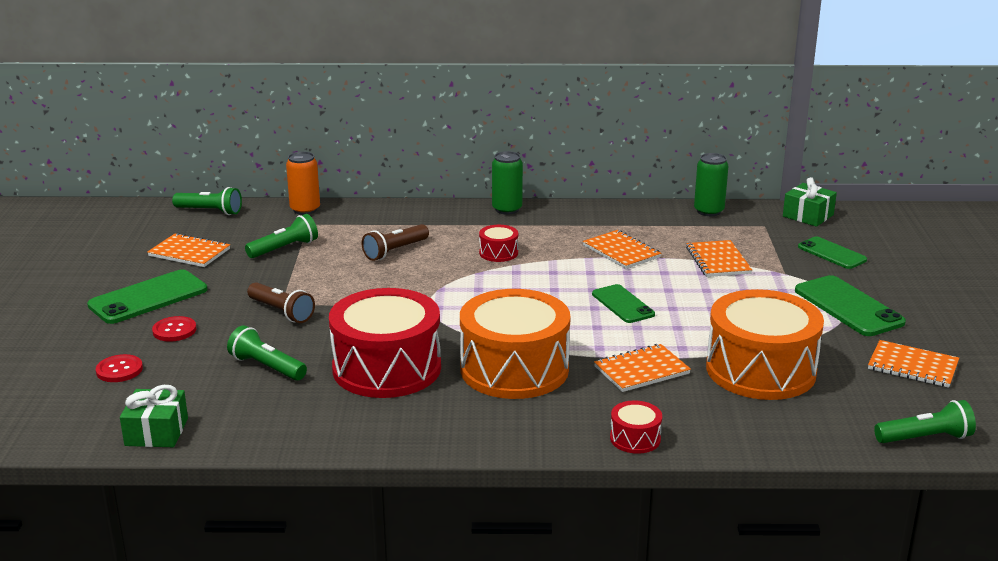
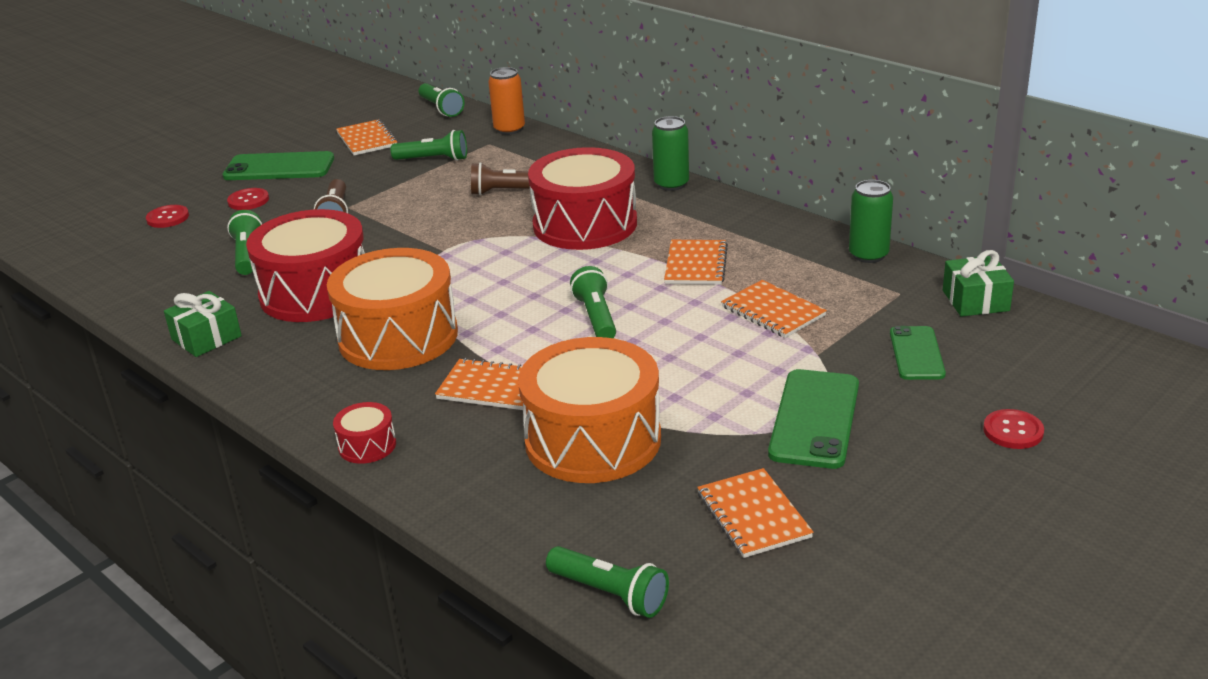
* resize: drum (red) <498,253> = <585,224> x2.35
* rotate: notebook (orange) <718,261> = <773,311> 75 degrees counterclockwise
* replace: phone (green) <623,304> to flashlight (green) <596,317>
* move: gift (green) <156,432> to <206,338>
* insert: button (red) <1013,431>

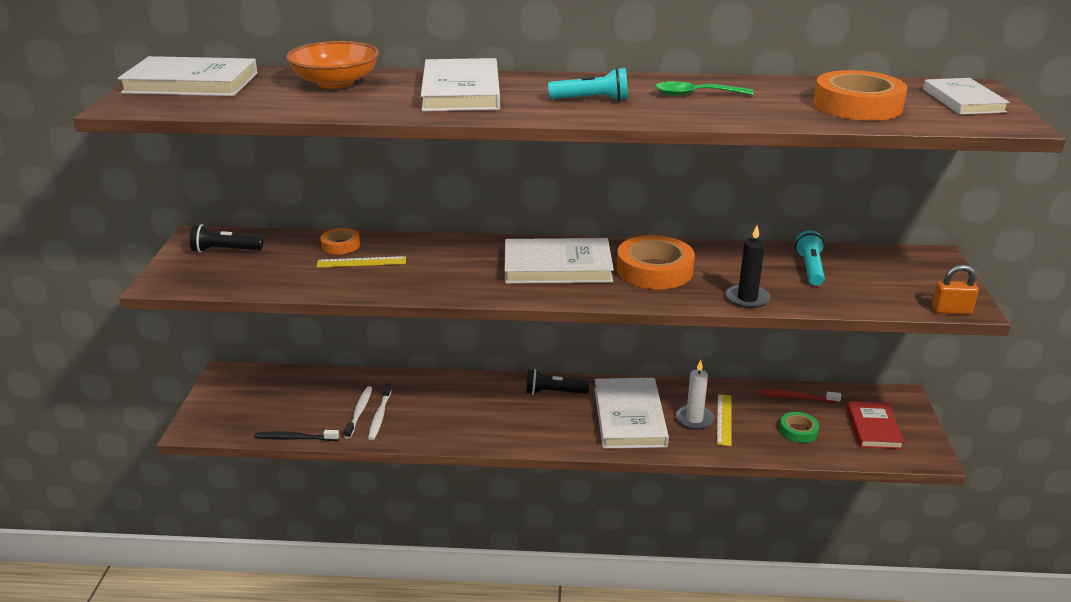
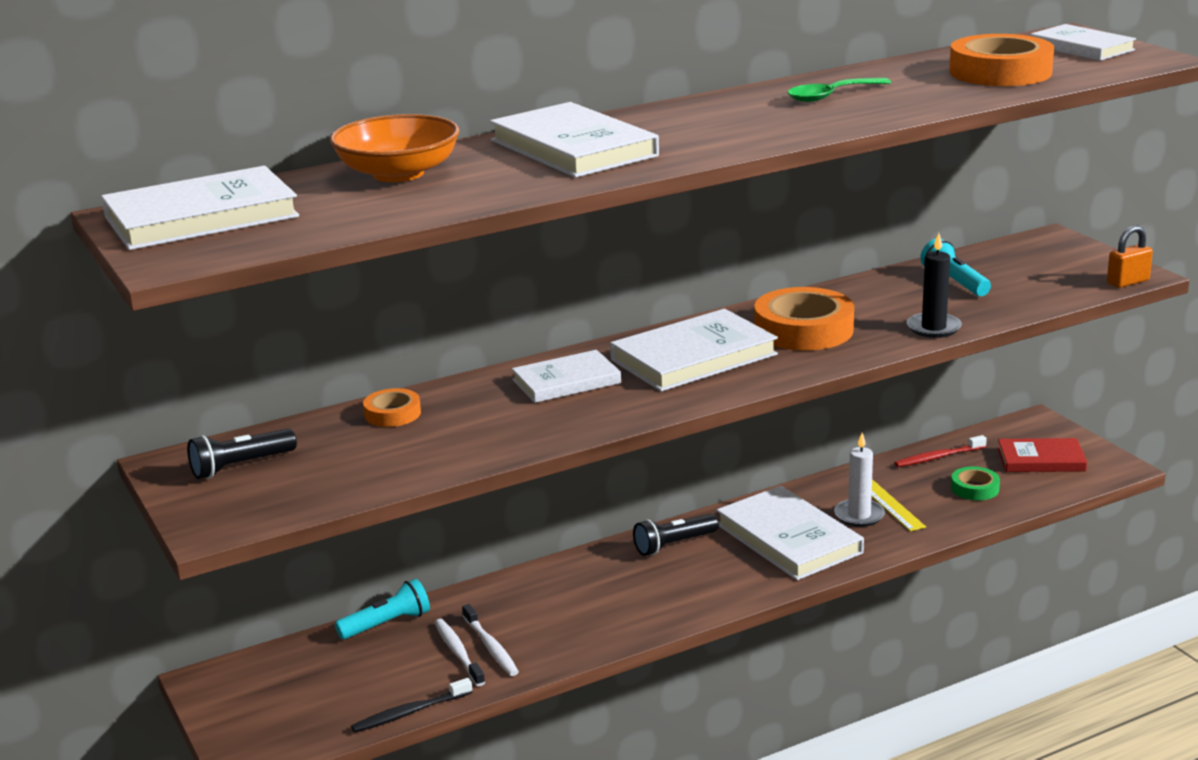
* move: flashlight (turquoise) <591,100> to <387,624>
* delete: ruler (yellow) <361,262>
* rotate: book (red) <873,428> = <1041,460> 60 degrees counterclockwise
* insert: book (white) <566,381>

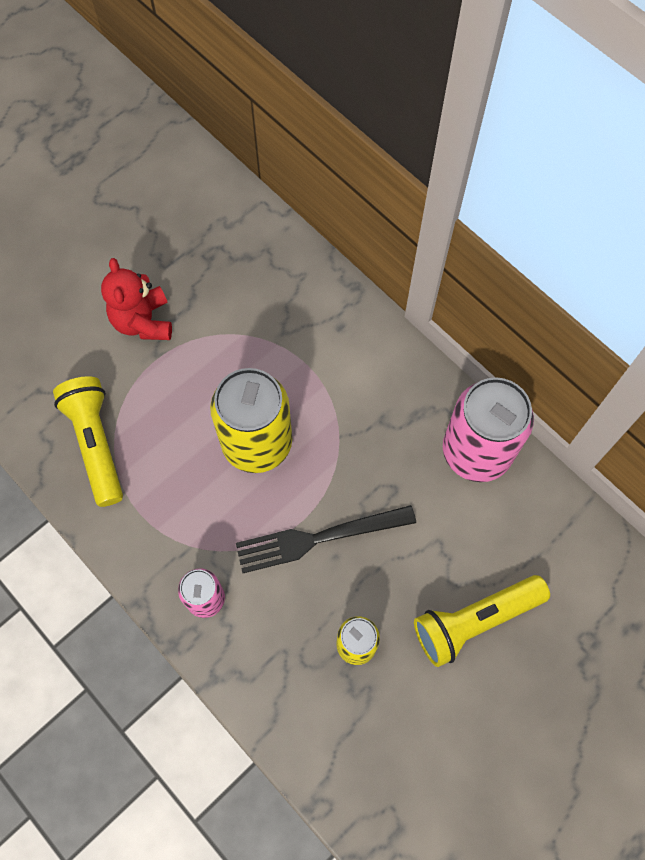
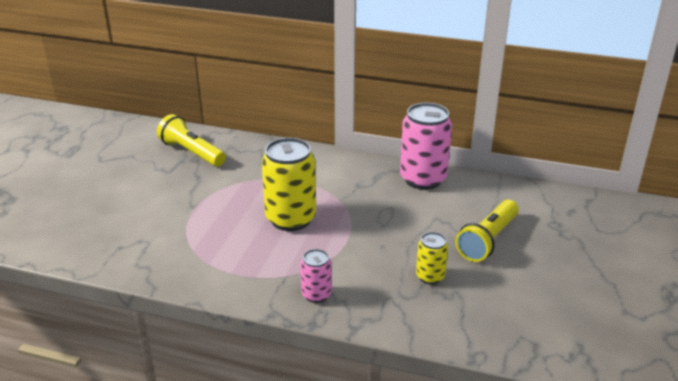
* delete: teddy bear (red) <143,322>
* move: flashlight (yellow) <96,444> to <192,152>
* delete: fork (black) <317,539>

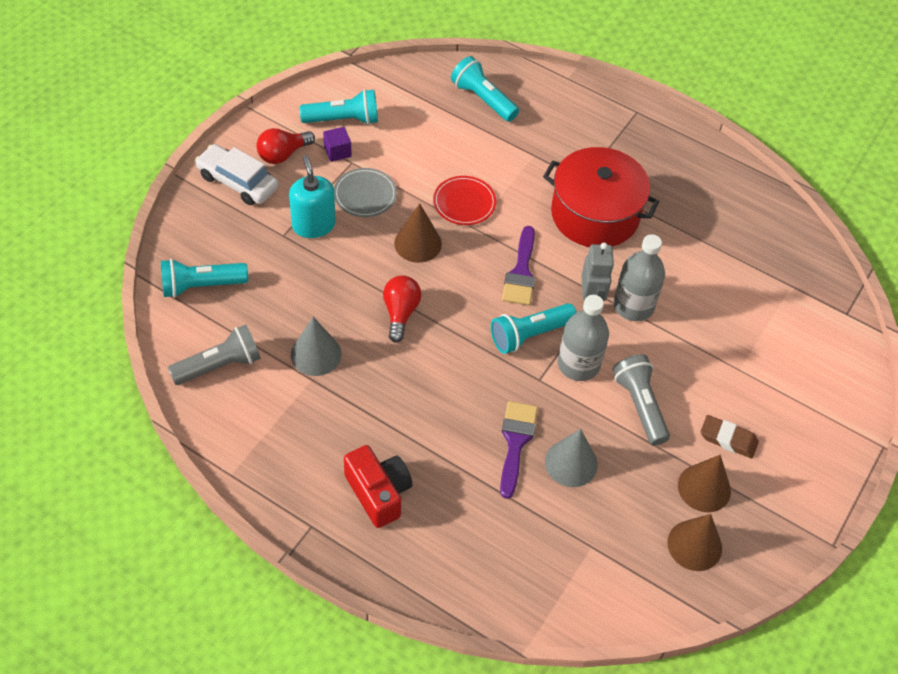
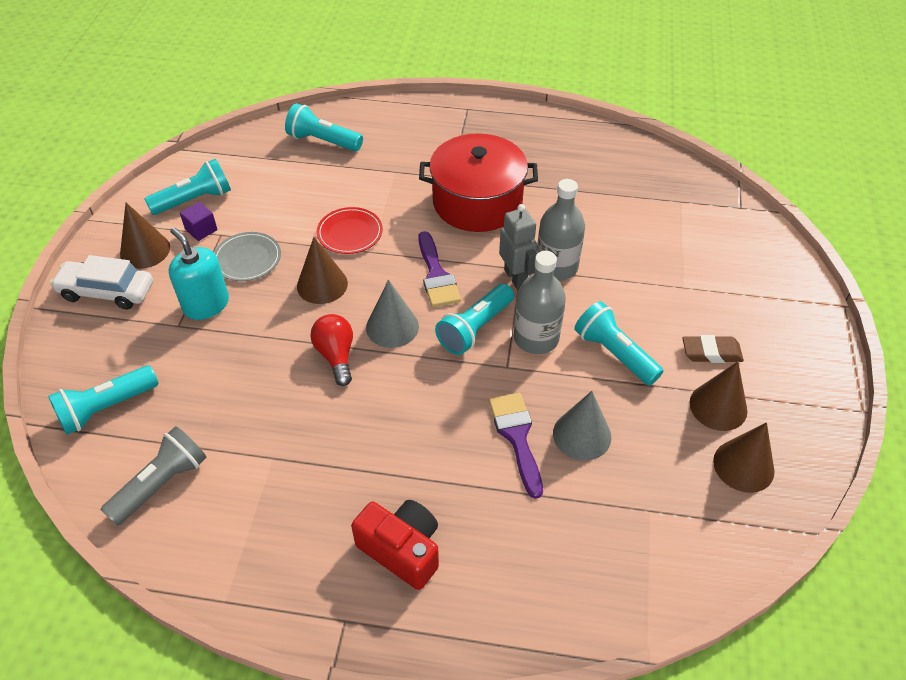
* replace: light bulb (red) <283,154> to cone (brown) <145,250>
* move: cone (grey) <316,354> to <392,327>
* recolor: flashlight (grey) <640,405> to flashlight (turquoise) <614,353>

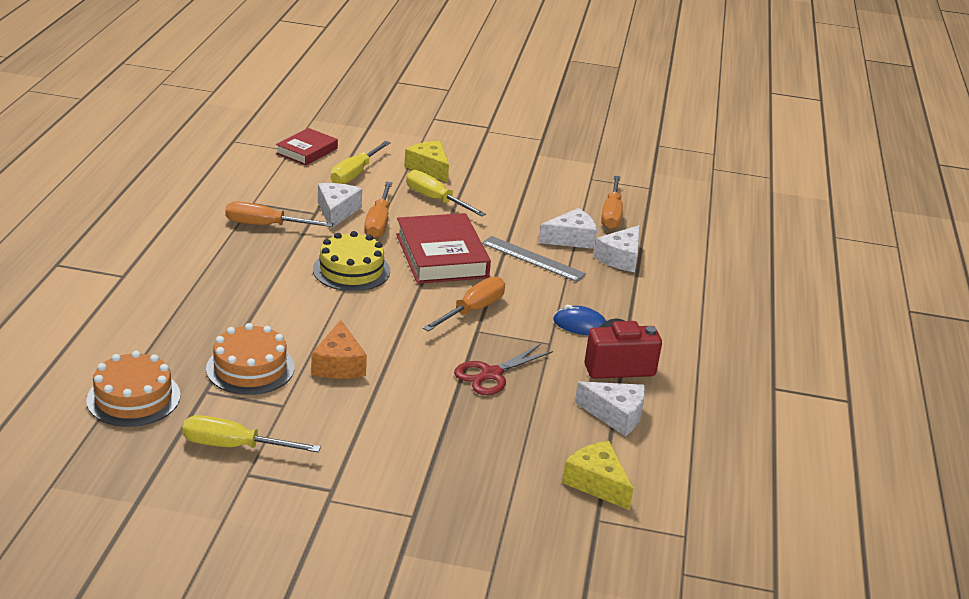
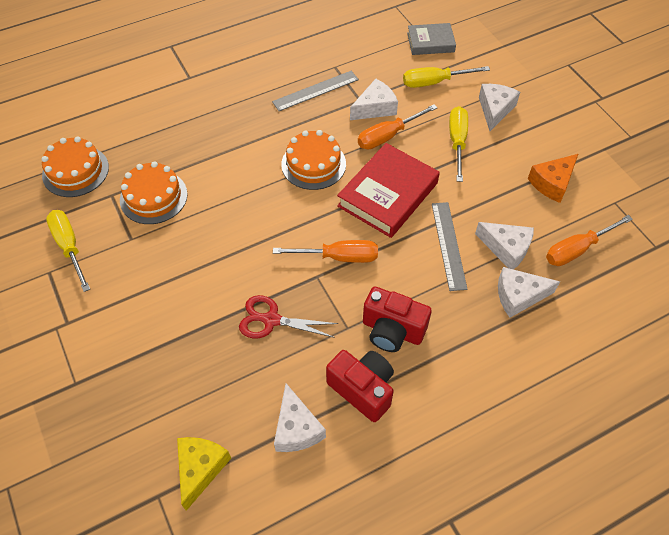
* recolor: book (red) <307,151> to book (grey) <430,42>
* recolor: cheese (yellow) <429,168> to cheese (white) <495,110>
* replace: screwdriver (orange) <265,225> to ruler (grey) <315,91>
* recolor: cake (yellow) <351,270> to cake (orange) <313,164>
* replace: mouse (blue) <580,325> to camera (red) <392,331>
* move: cheese (orange) <339,364> to <552,183>

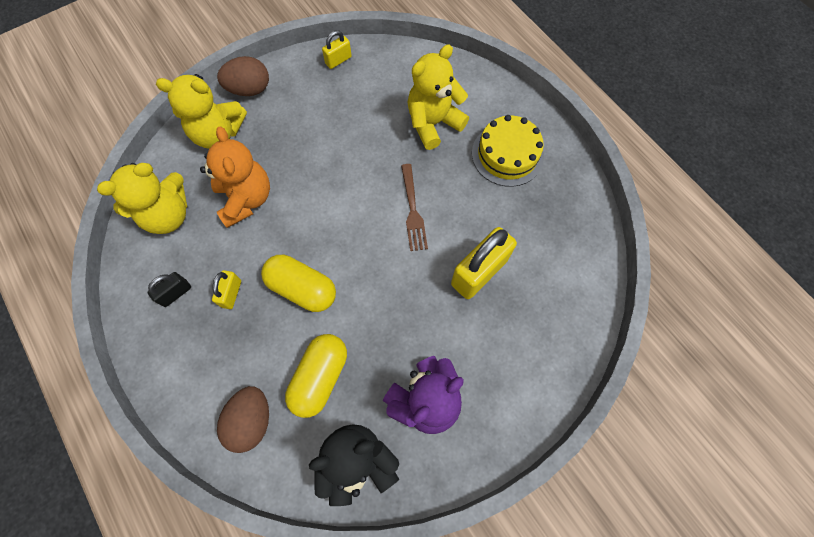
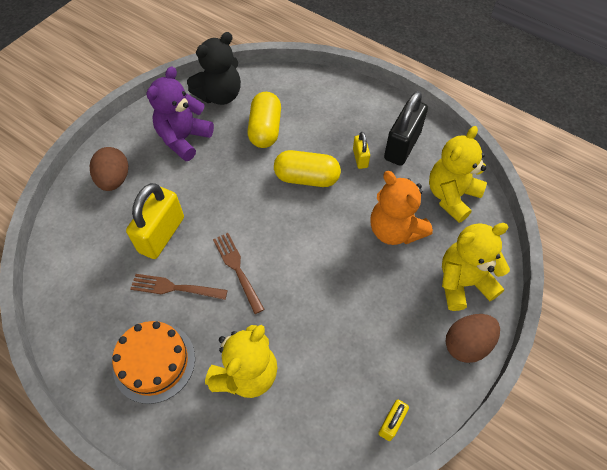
* recolor: cake (yellow) <507,154> to cake (orange) <154,362>
* resize: padlock (black) <175,293> = <402,146> x1.96
* move: egg (brown) <251,420> to <114,179>
* insert: fork (brown) <175,288>

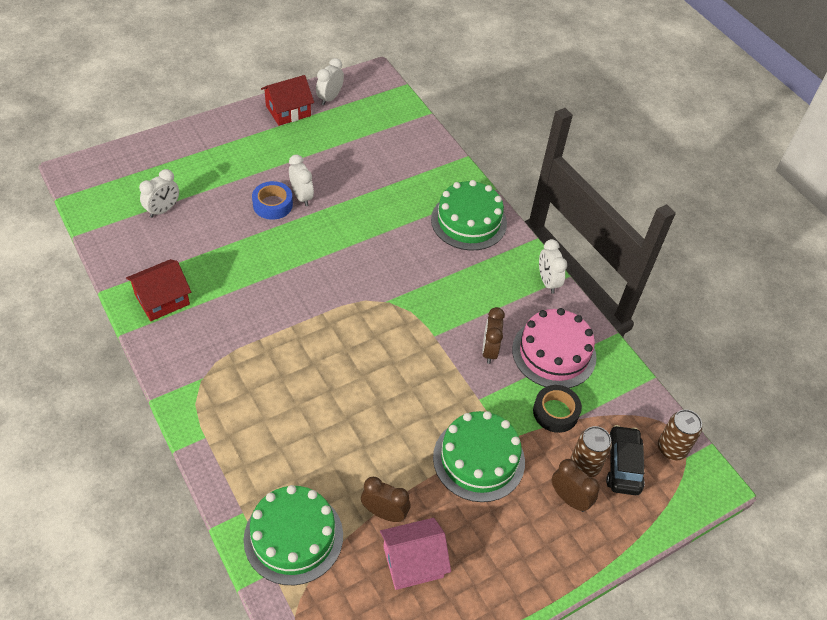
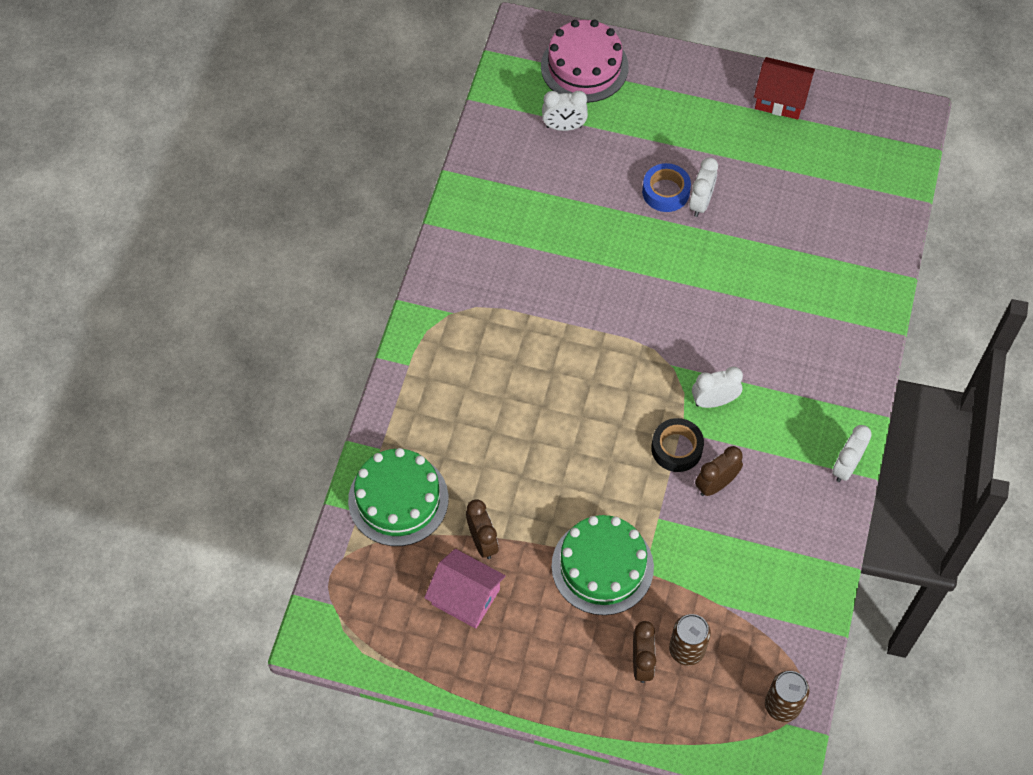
* move: clock (white) <330,98> to <714,401>
* delete: cake (green) <468,221>
* delete: house (red) <162,299>
* move: cake (pink) <554,353> to <584,66>
* move: tape (black) <555,412> to <676,448>
* delete: car (black) <623,465>

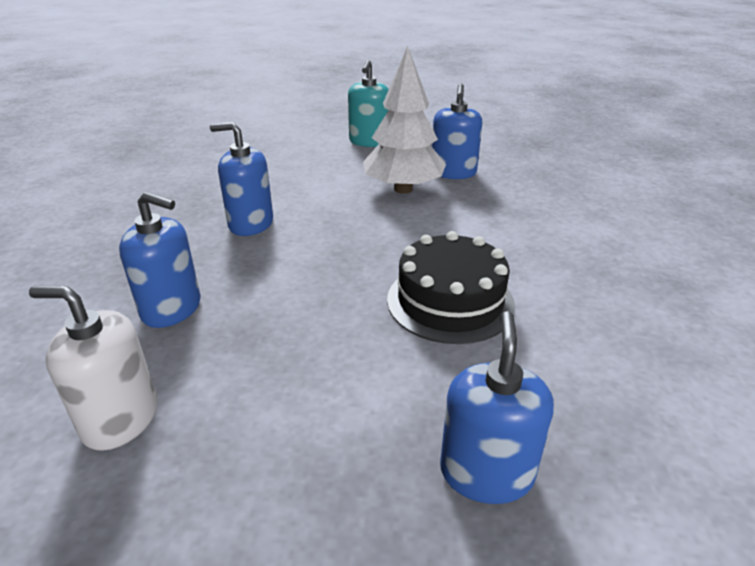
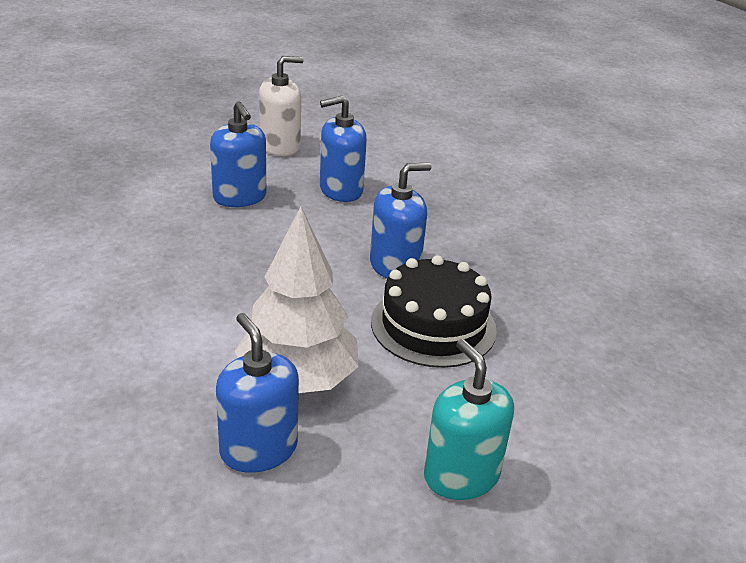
* move: cake (black) <450,301> to <433,325>
* move: soap dispenser (blue) <486,472> to <240,197>

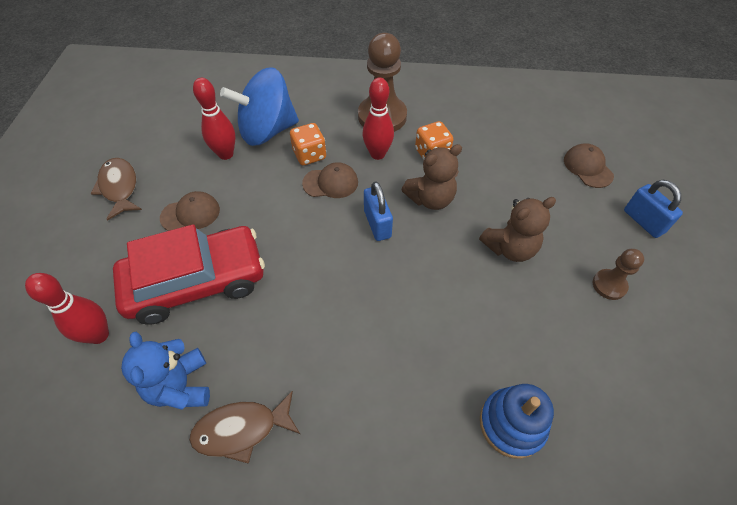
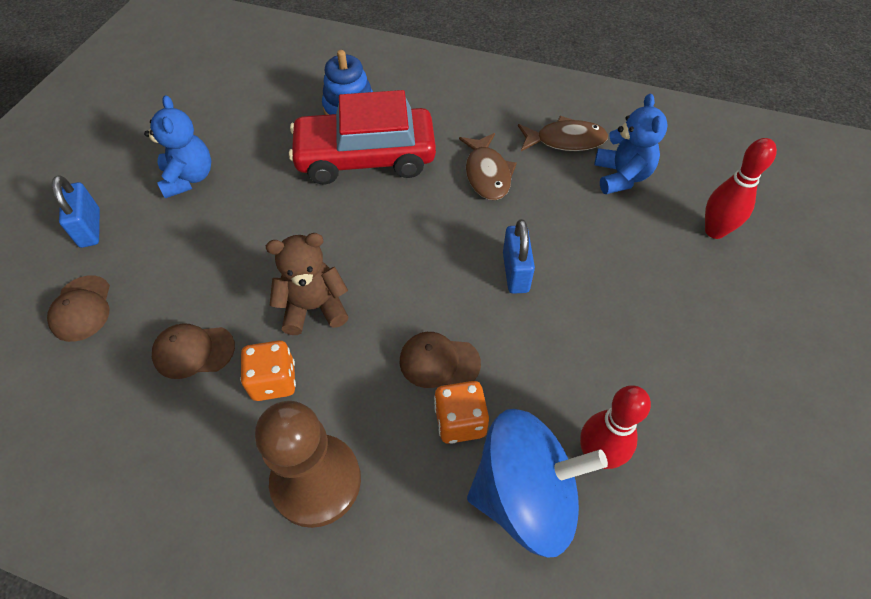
* delete: bowling pin (red) <377,154>
* move: fish (brown) <119,187> to <487,174>
* move: padlock (blue) <377,224> to <515,272>
* move: cap (brown) <190,214> to <193,351>
* delete: teddy bear (brown) <510,248>
* move: car (red) <197,282> to <366,157>
* replace: pawn (brown) <609,285> to teddy bear (blue) <189,178>

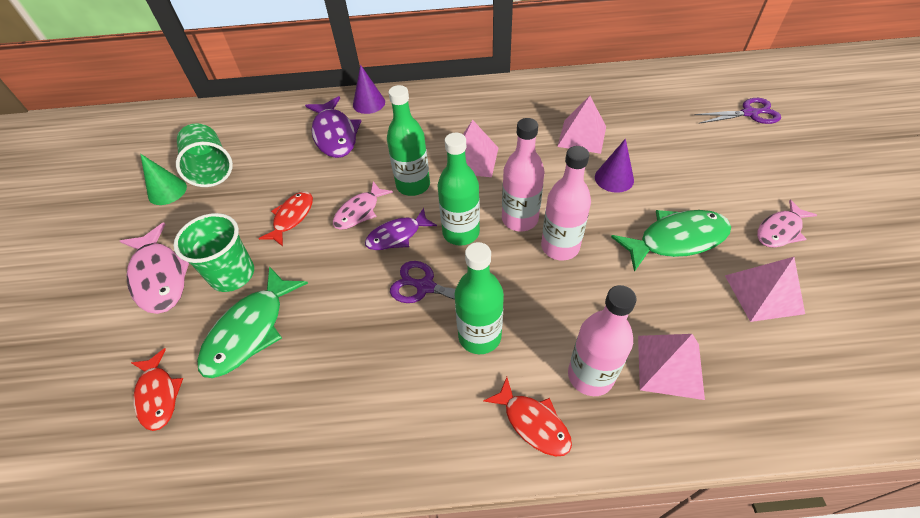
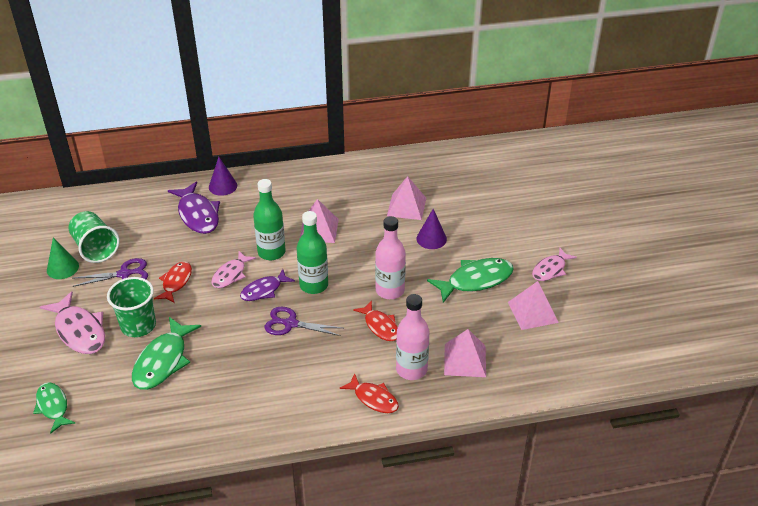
* move: scissors (purple) <749,113> to <124,274>
* delete: bottle (pink) <520,219>
* delete: bottle (green) <479,336>
* move: fish (red) <158,395> to <380,326>
* insert: fish (green) <53,406>

